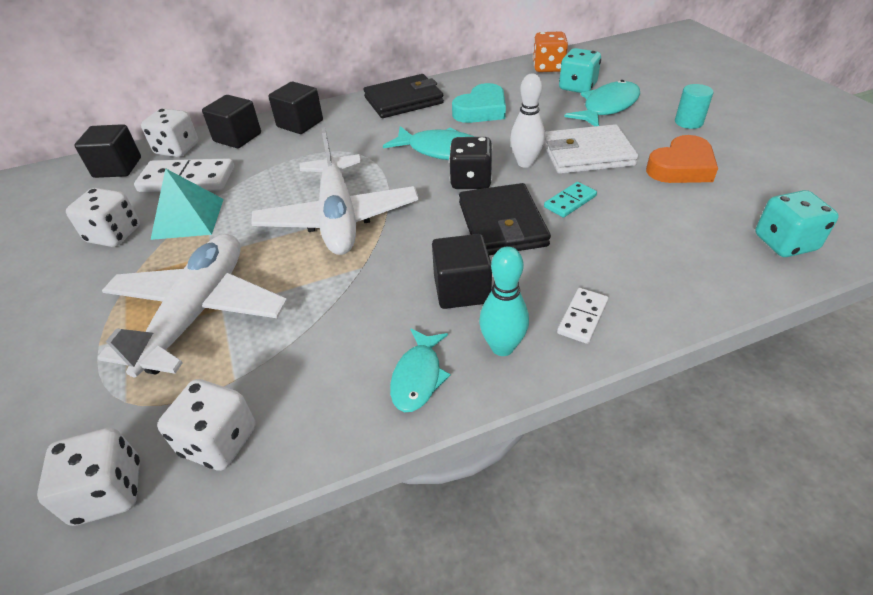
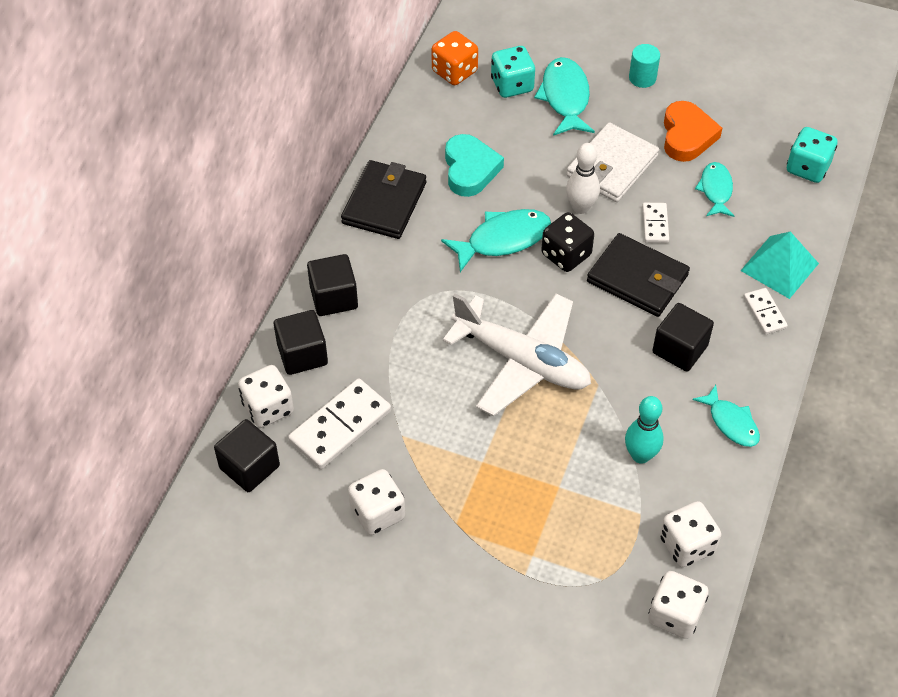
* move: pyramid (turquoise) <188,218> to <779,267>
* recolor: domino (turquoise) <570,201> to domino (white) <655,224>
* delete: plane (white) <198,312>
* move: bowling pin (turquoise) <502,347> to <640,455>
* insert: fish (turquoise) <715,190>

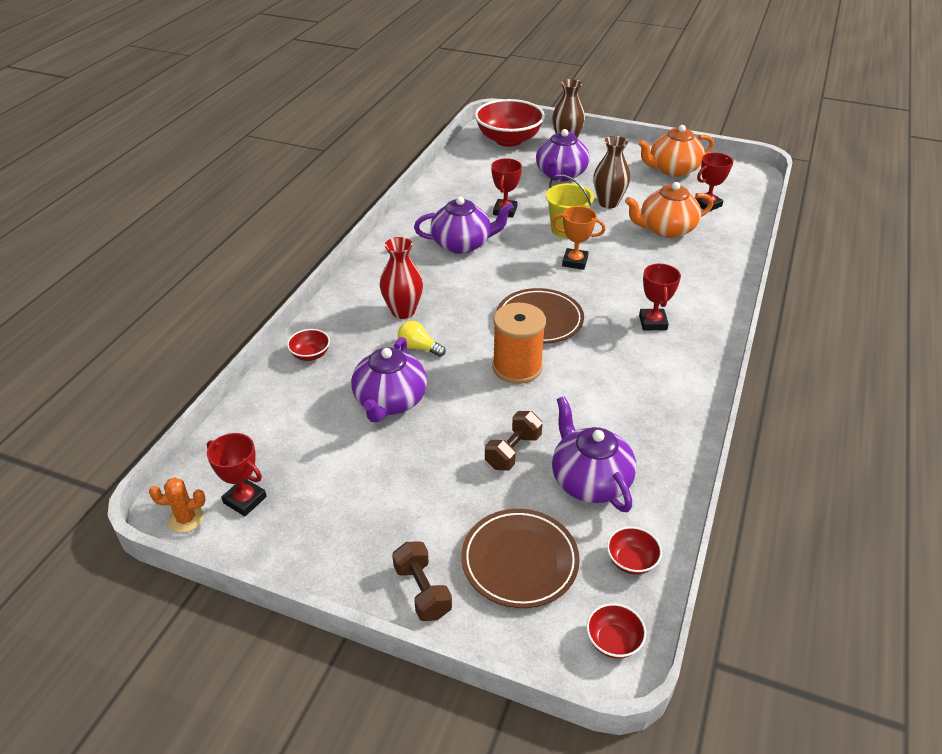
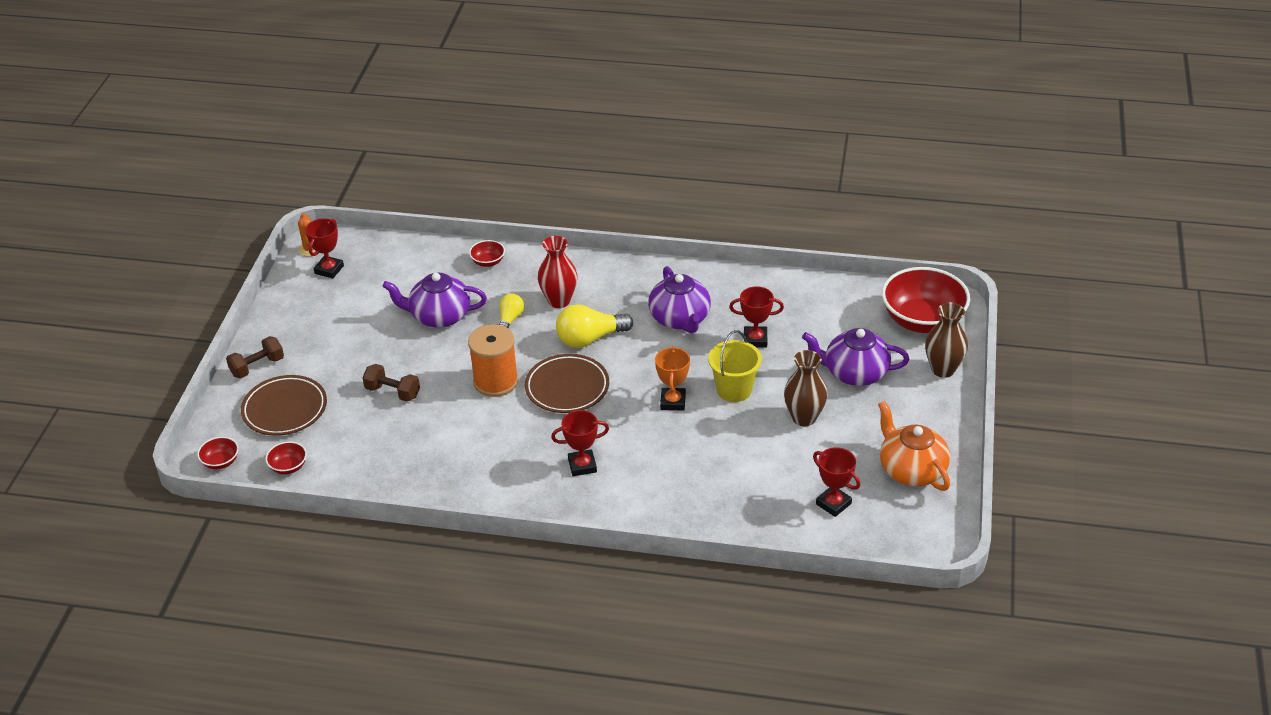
* delete: teapot (orange) <666,229>
* delete: teapot (purple) <589,481>
* insert: light bulb (yellow) <589,339>

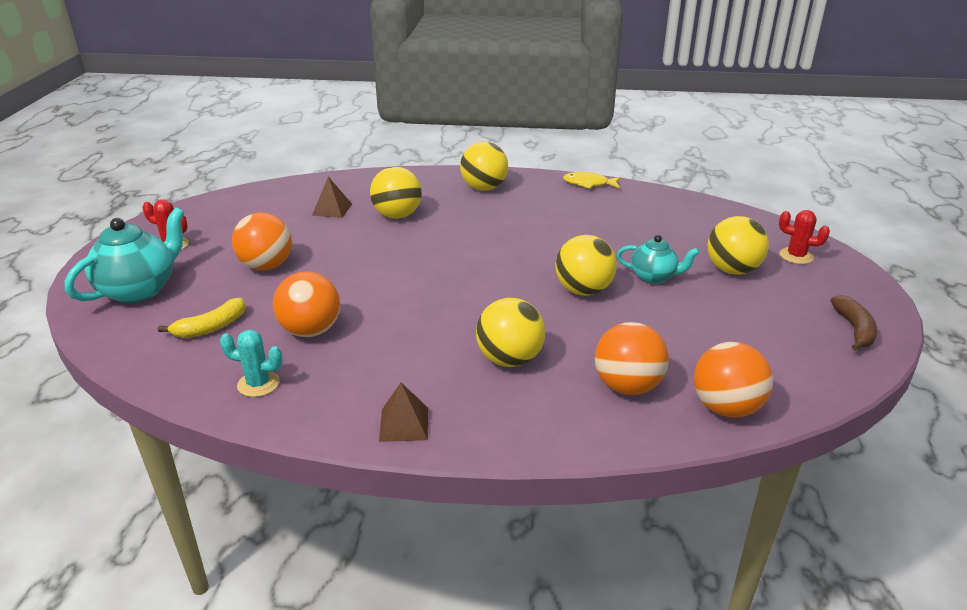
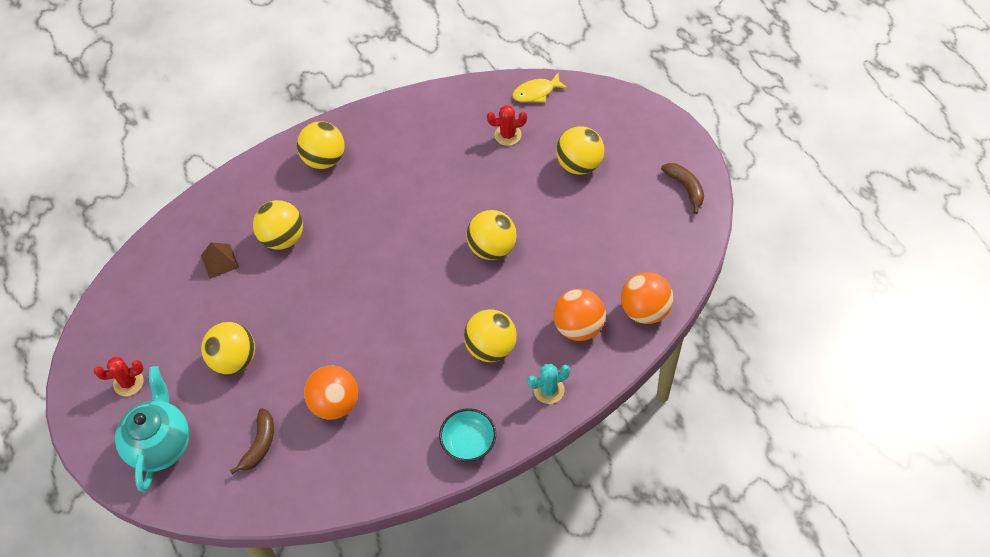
* move: fish (yellow) <588,184> to <536,92>
* move: cactus (red) <796,256> to <508,135>
* recolor: ball (orange) <266,266> to ball (yellow) <234,359>
* delete: teapot (turquoise) <654,277>
* recolor: banana (yellow) <211,327> to banana (brown) <259,444>
* move: cactus (turquoise) <258,384> to <549,390>
* replace: pyramid (brown) <404,424> to bowl (turquoise) <469,442>

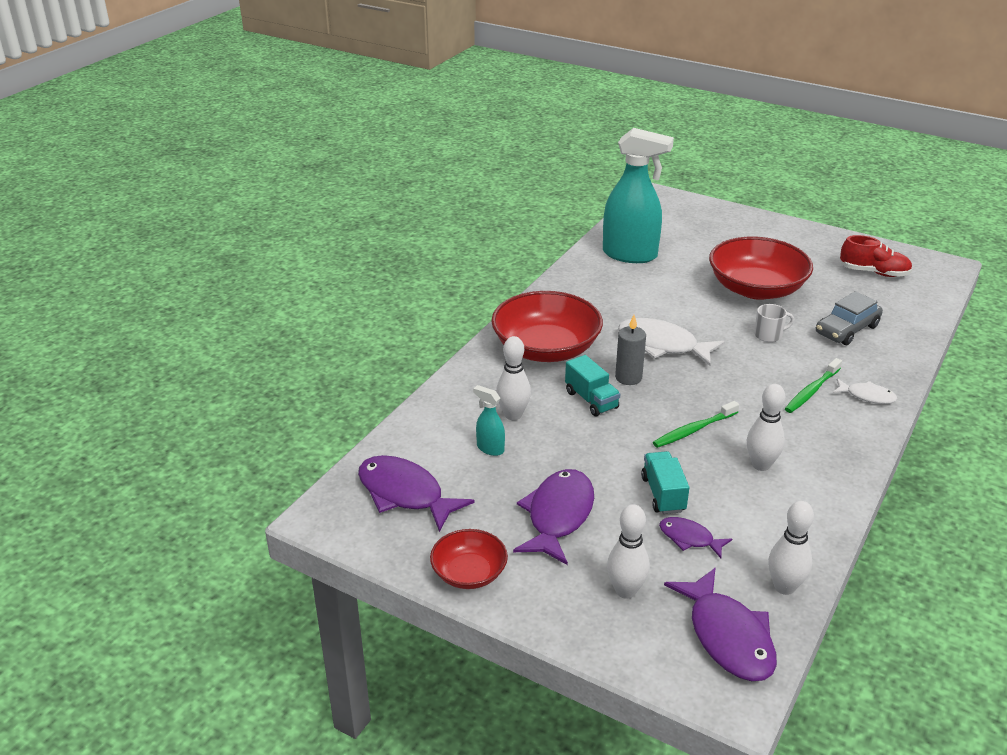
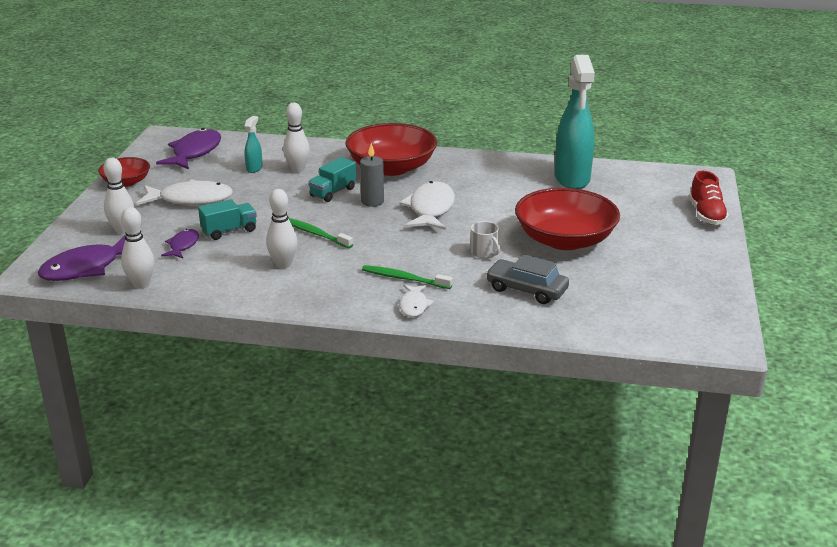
* move: shoe (red) <874,272> to <706,215>
* recolor: fish (purple) <558,516> to fish (white) <191,199>

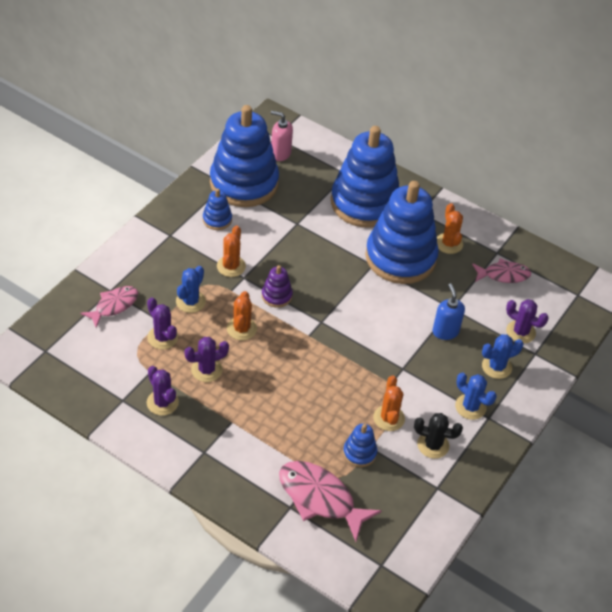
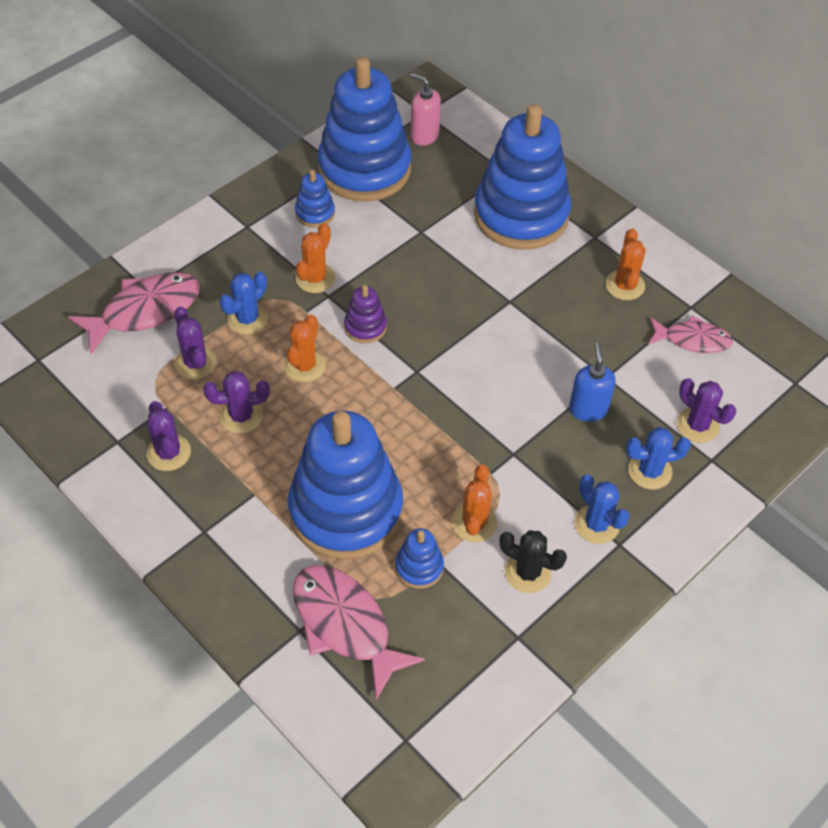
* move: stacking toy (blue) <400,257> to <346,510>
* resize: fish (pink) <114,306> = <145,311> x1.58

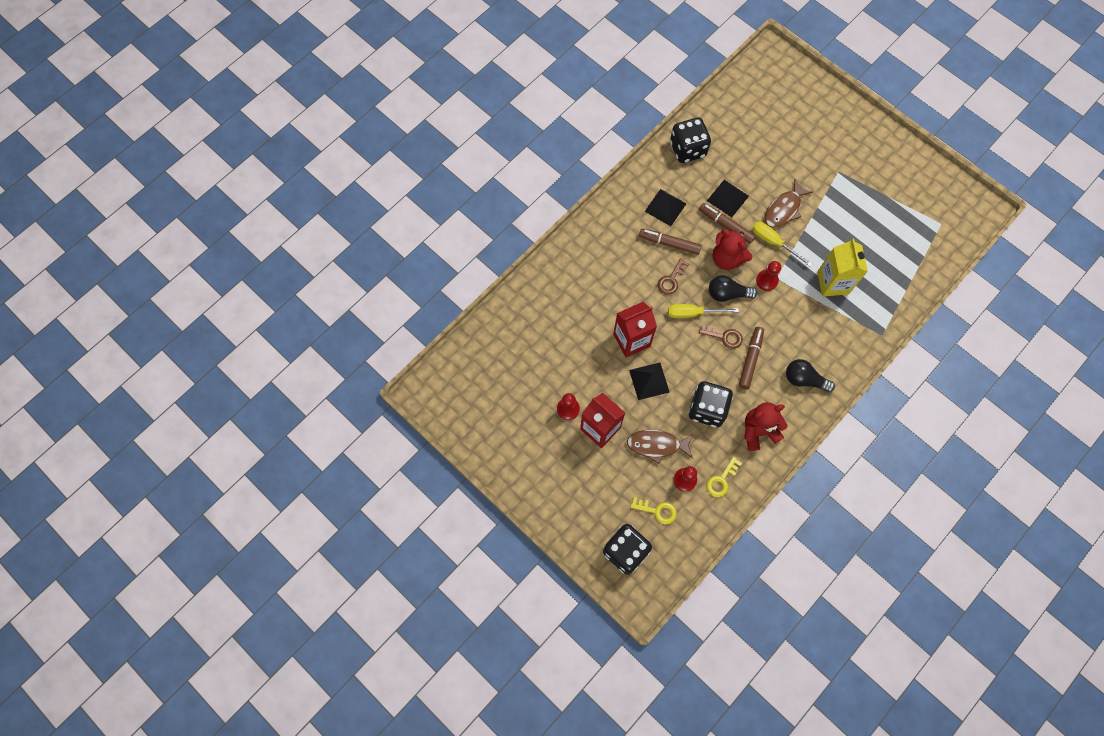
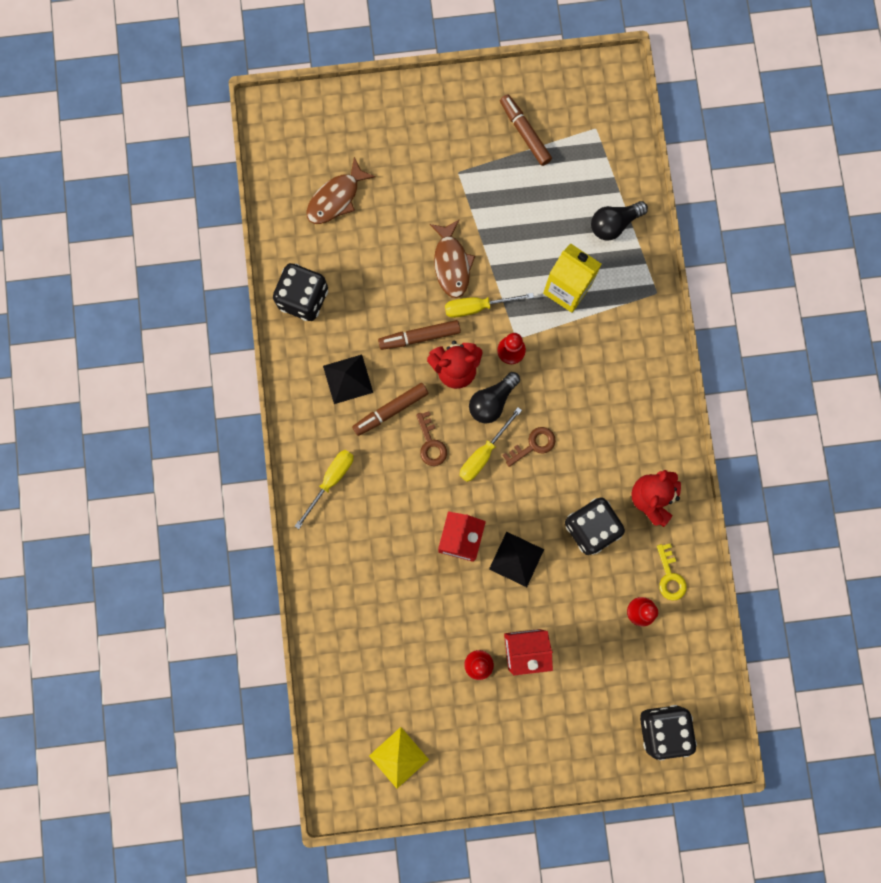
* delete: pyramid (black) <728,198>
* move: marker (brown) <750,359> to <524,133>
* move: light bulb (black) <804,379> to <614,224>
* move: fish (brown) <656,445> to <336,198>
* delete: key (yellow) <657,511>
* insert: screwdriver (yellow) <331,481>
* insert: pyramid (yellow) <398,757>

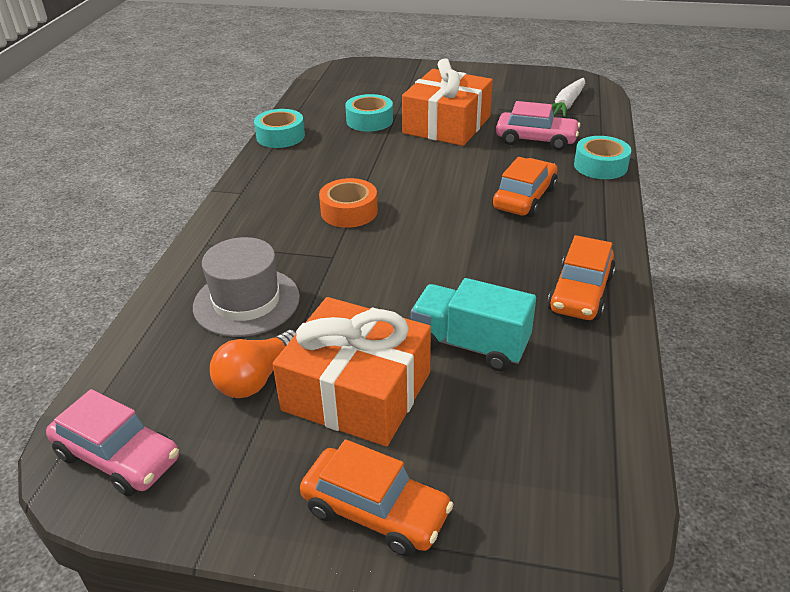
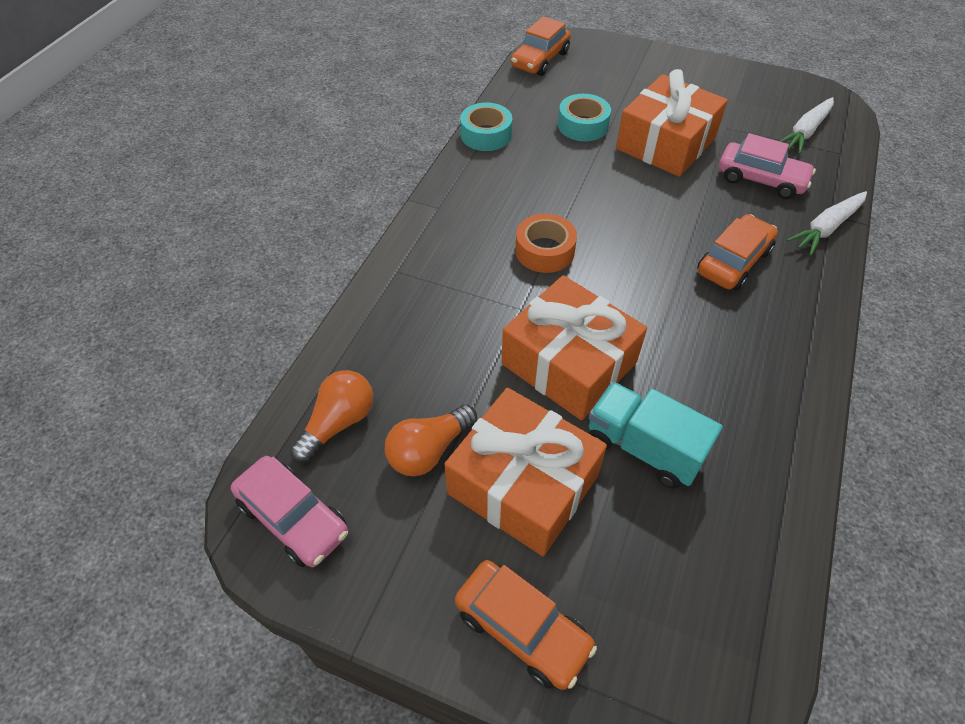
* replace: tape (turquoise) <600,166> to carrot (white) <826,228>
* move: car (orange) <580,293> to <540,60>
* delete: hat (grey) <246,302>
* insert: gift (orange) <569,363>
* insert: light bulb (orange) <338,423>

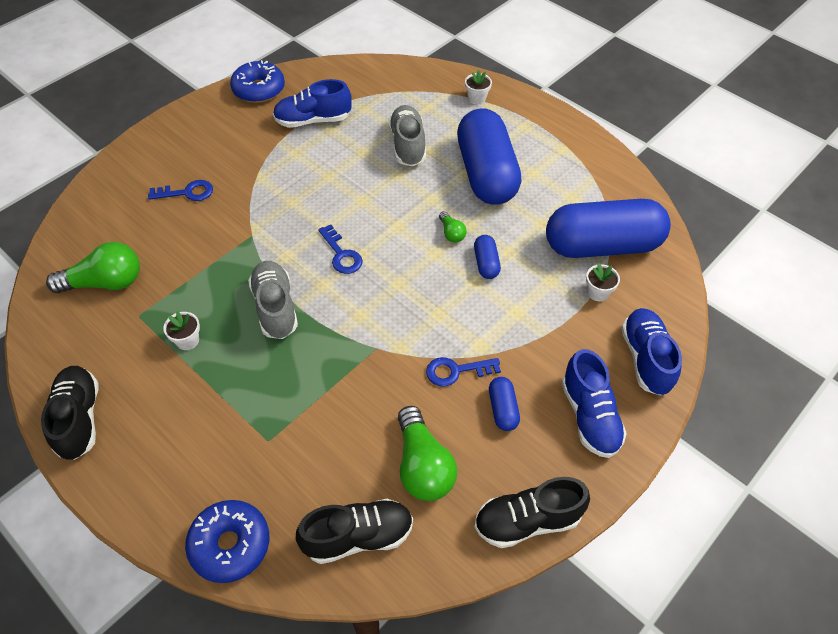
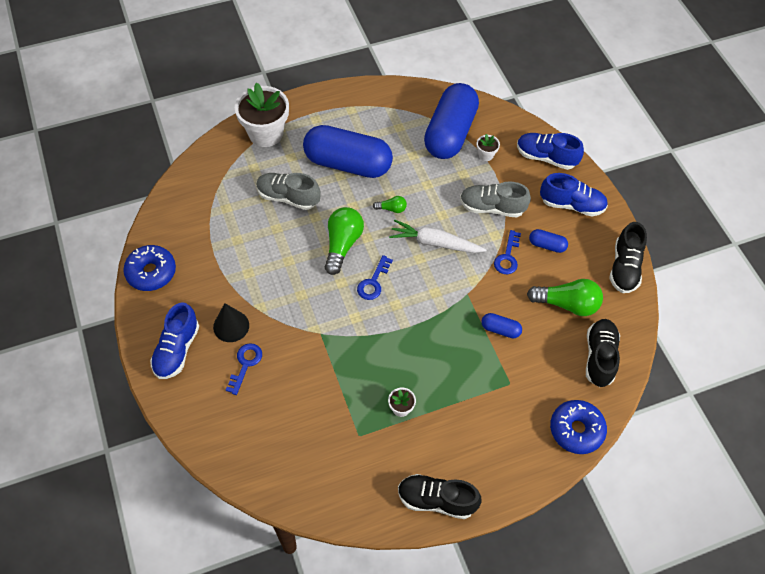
* resize: flower pot (white) <476,98> = <265,133> x2.30
* move: shoe (blue) <313,120> to <177,350>
* rotate: key (blue) <341,254> = <373,282> 120 degrees clockwise
* move: capsule (blue) <486,263> to <500,329>
* move: light bulb (green) <105,283> to <342,244>
* move: shoe (grey) <275,308> to <492,207>
* insert: carrot (white) <435,243>
* insert: cone (black) <231,326>

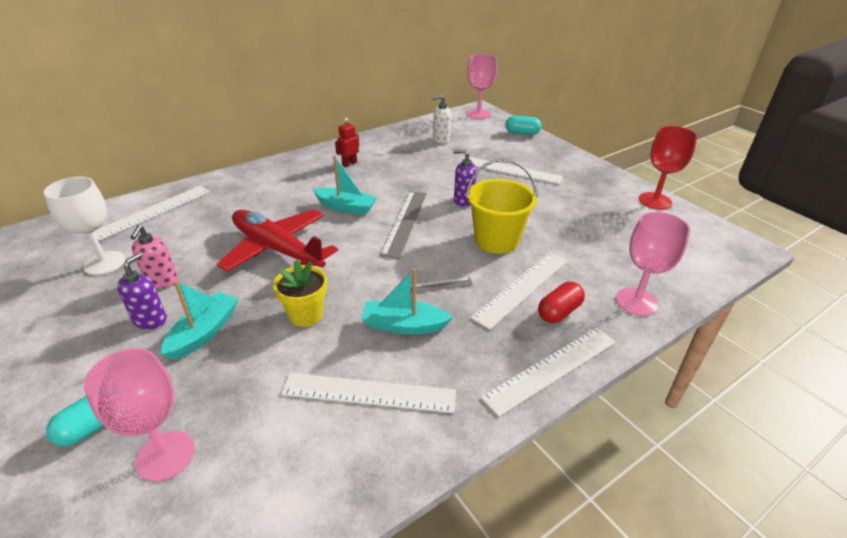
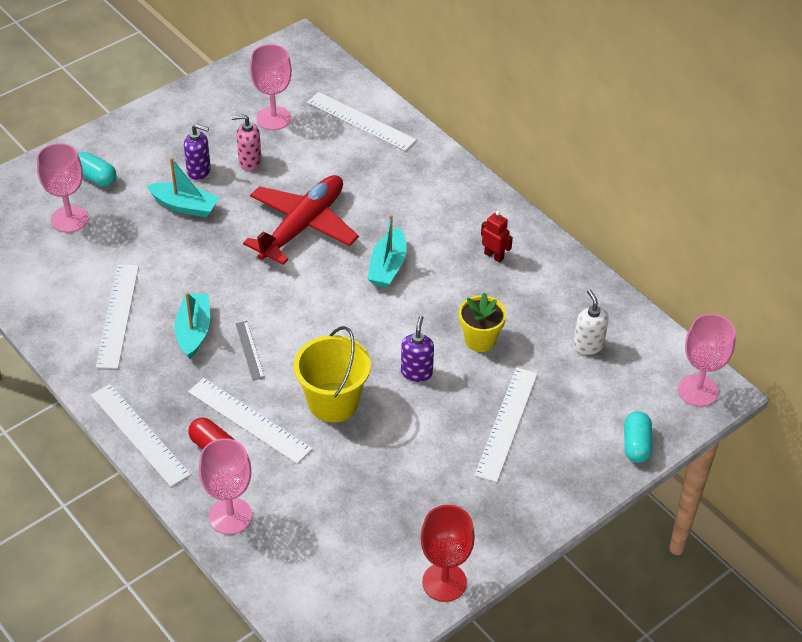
* recolor: goblet (white) <104,263> to goblet (pink) <273,118>
* delete: ruler (grey) <405,222>
* move: flower pot (yellow) <306,315> to <480,340>

